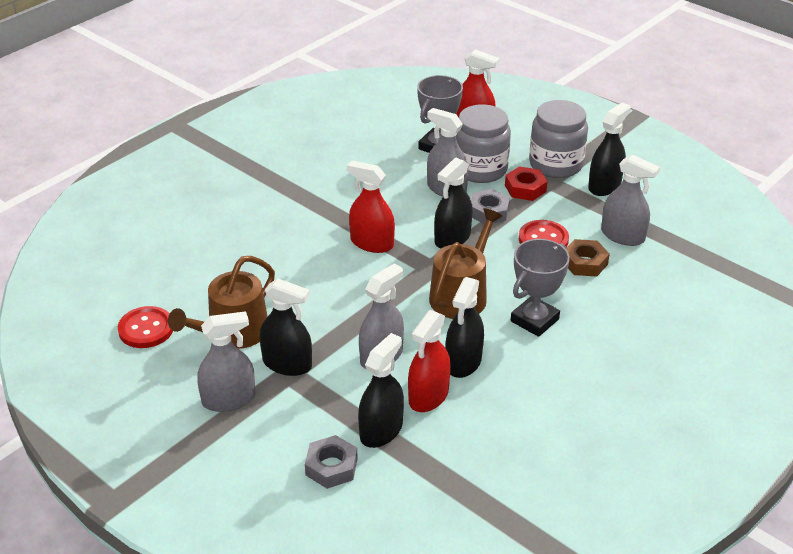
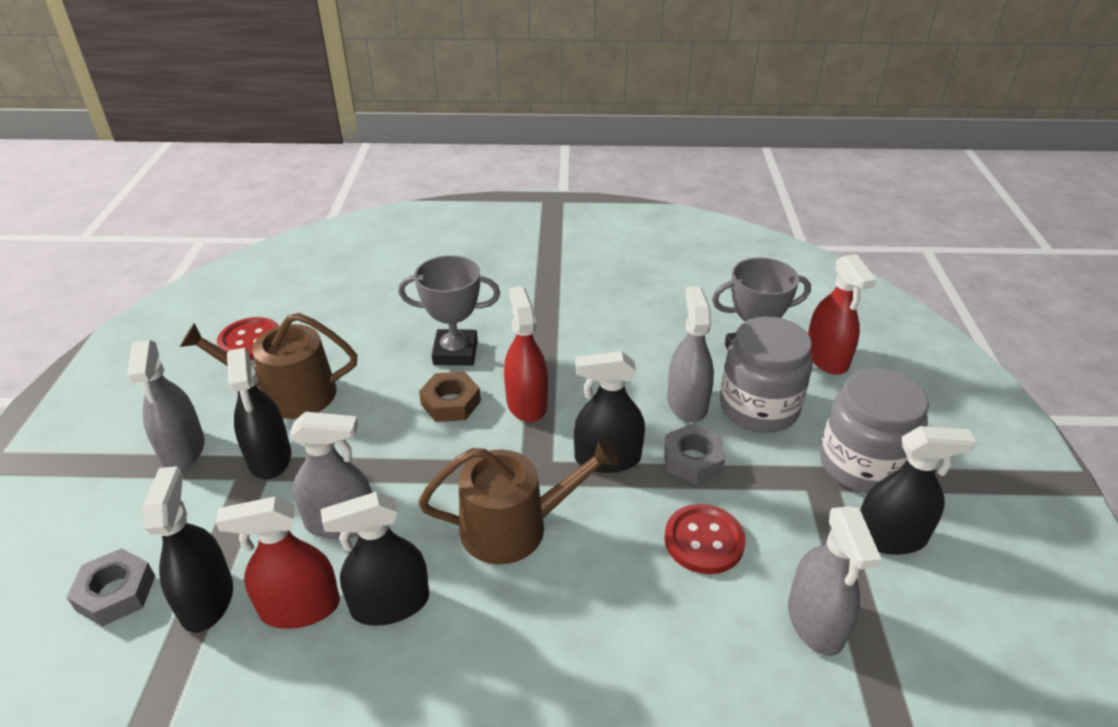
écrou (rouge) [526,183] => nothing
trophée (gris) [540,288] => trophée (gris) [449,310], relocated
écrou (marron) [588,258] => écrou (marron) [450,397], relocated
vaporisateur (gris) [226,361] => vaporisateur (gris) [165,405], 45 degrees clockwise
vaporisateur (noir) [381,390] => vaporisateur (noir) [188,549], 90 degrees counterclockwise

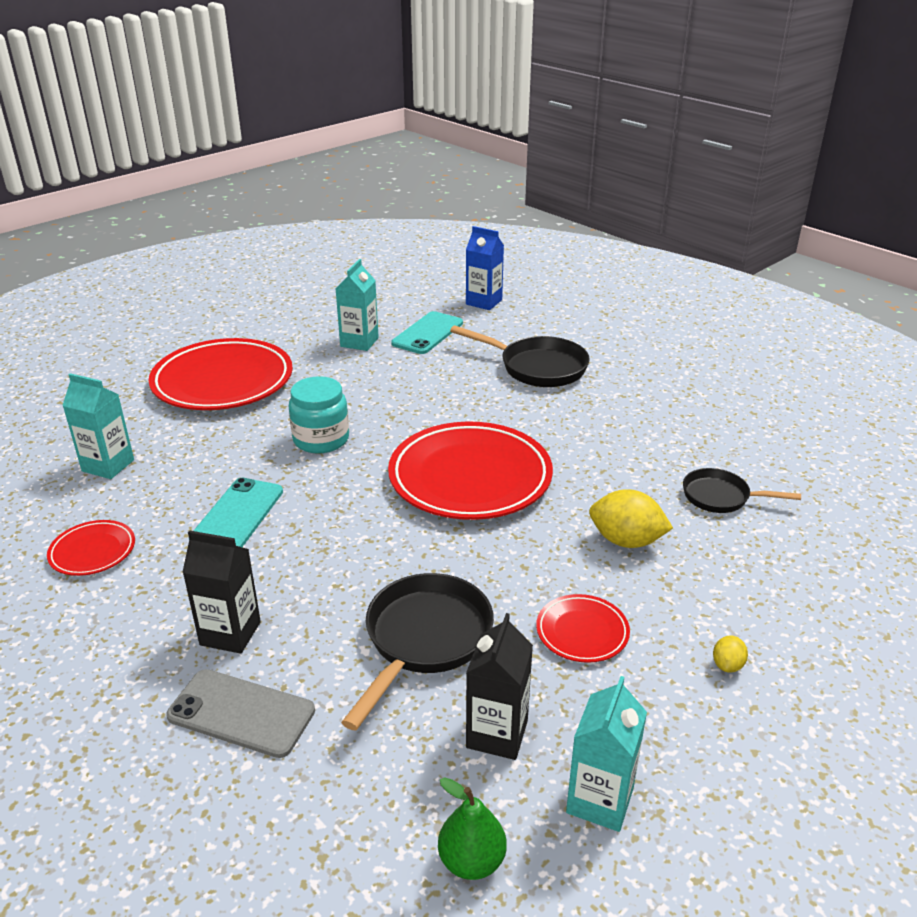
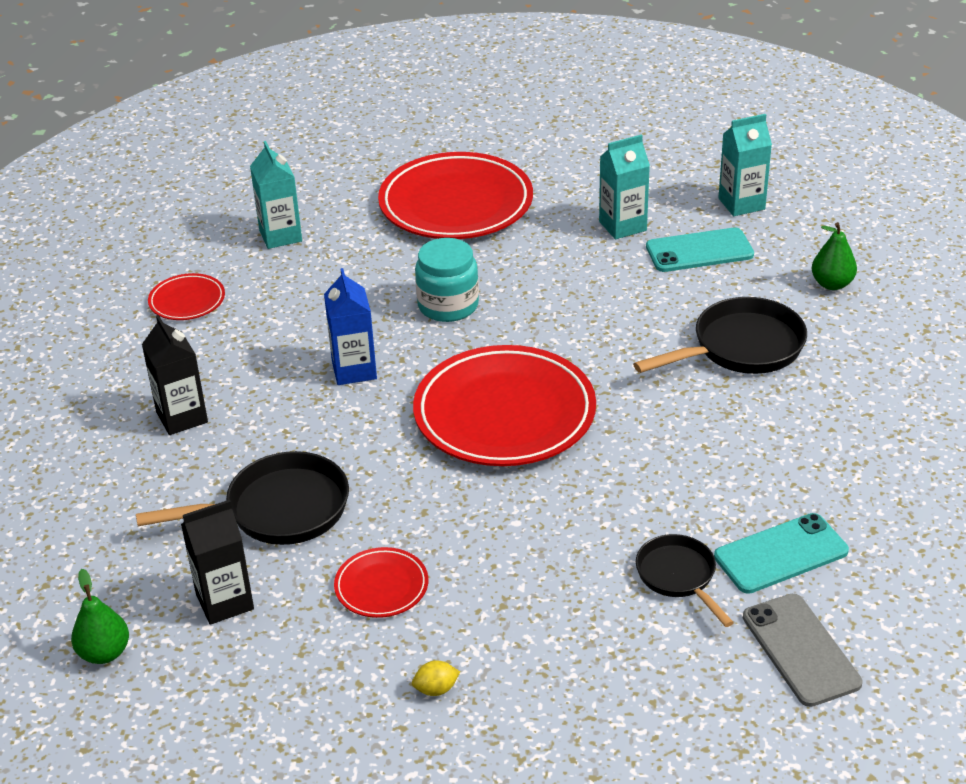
citron (jaune) [631,518] => nothing
nothing => poire (vert) [834,256]
téléphone (gris) [240,713] => téléphone (gris) [802,650], relocated
téléphone (turquoise) [238,512] => téléphone (turquoise) [781,553], relocated
brique de lait (bleu) [485,268] => brique de lait (bleu) [350,326], relocated
brique de lait (turquoise) [606,754] => brique de lait (turquoise) [745,165], relocated
poêle (noir) [520,356] => poêle (noir) [720,335], 105 degrees counterclockwise

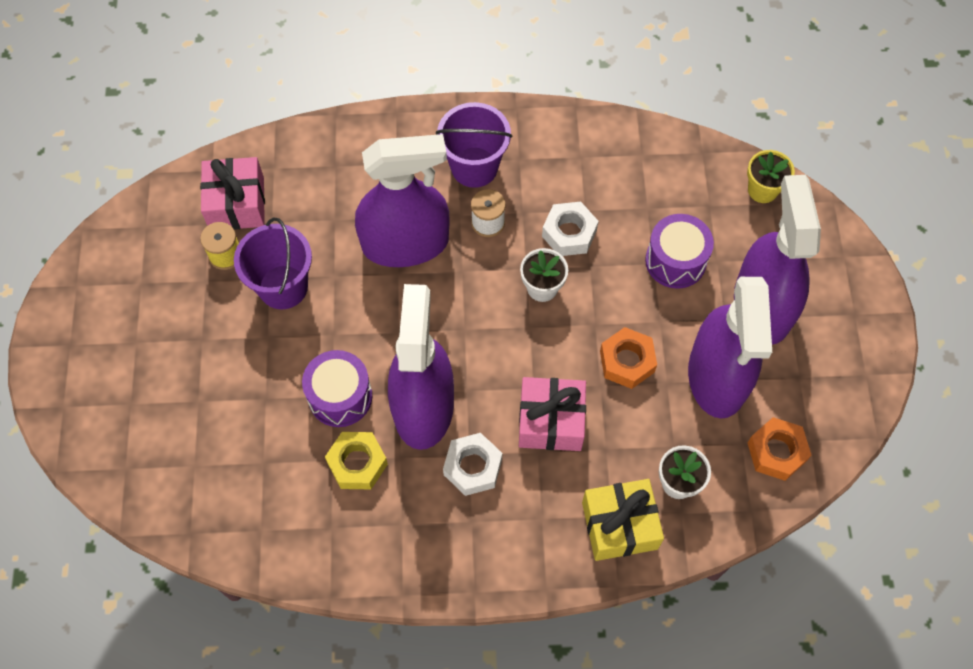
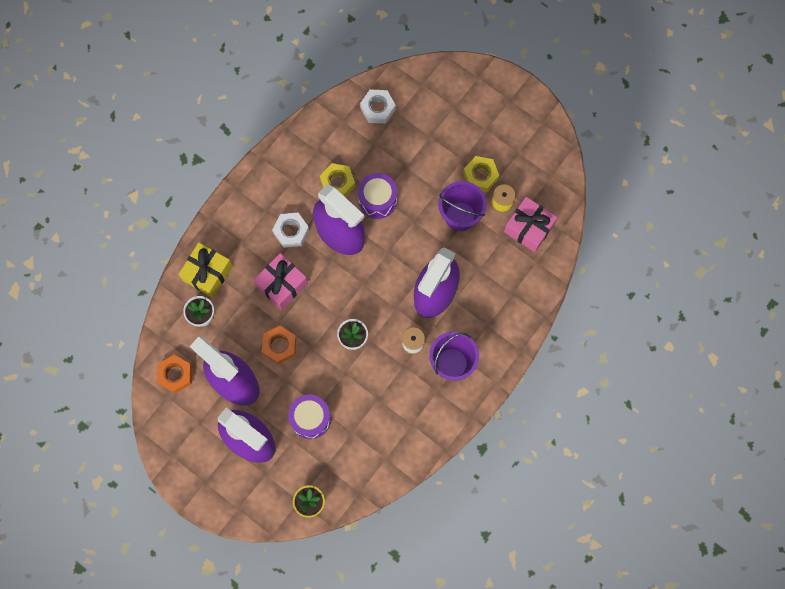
nothing => écrou (jaune) [481,174]
écrou (blanc) [570,229] => écrou (blanc) [378,106], relocated

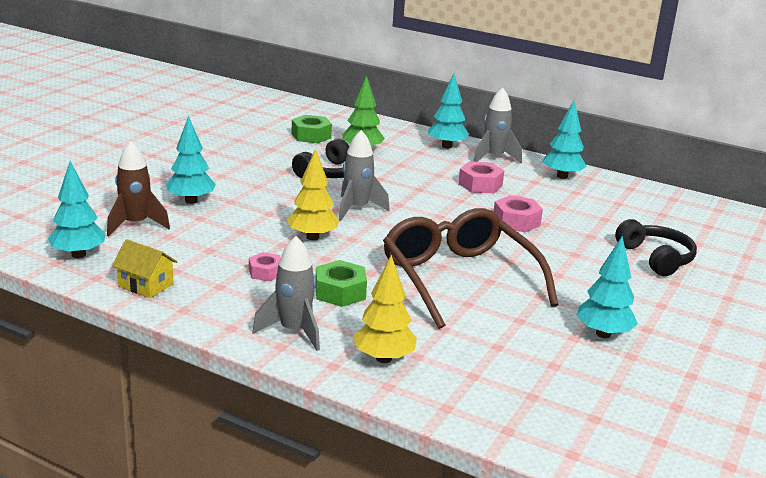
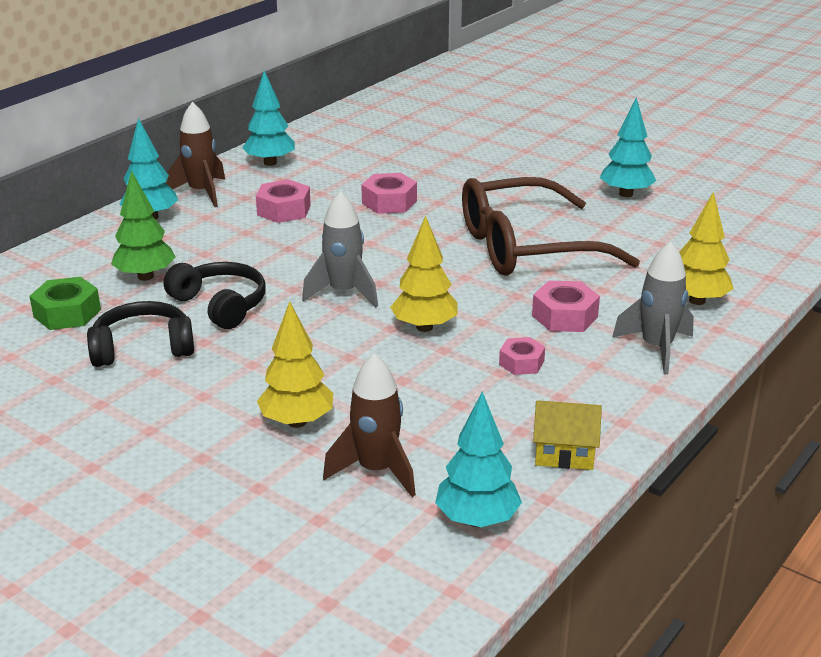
casque audio (noir) [656,247] => casque audio (noir) [140,334], relocated
arbre (turquoise) [191,160] => arbre (jaune) [295,364]
écrou (vert) [341,283] => écrou (rose) [566,306]
fusée (gris) [497,125] => fusée (marron) [195,154]
maison (jaune) [144,268] => maison (jaune) [567,435], 60 degrees clockwise

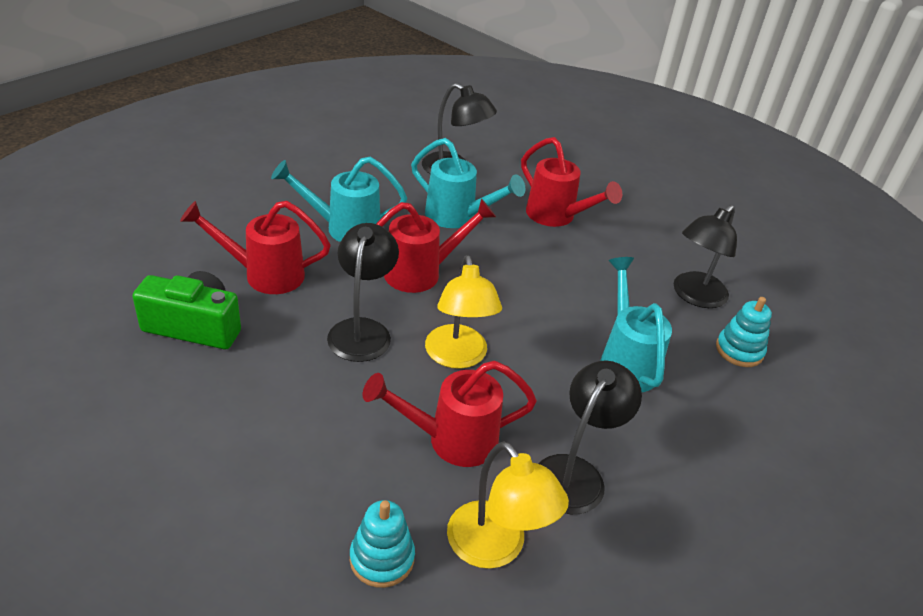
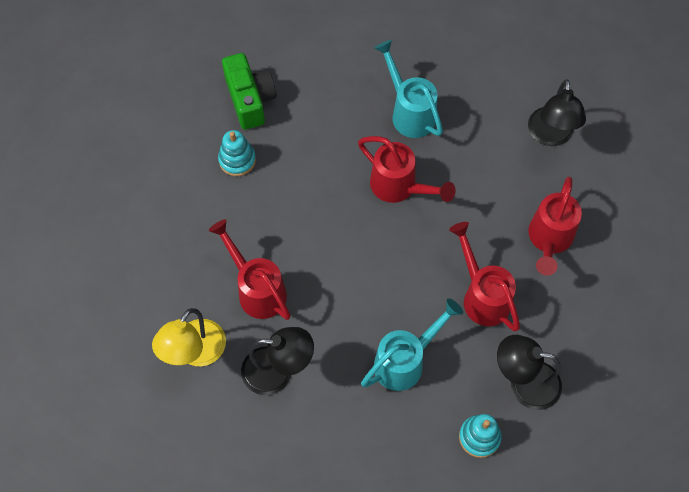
lampe (noir) [363,292] => nothing
arrosoir (turquoise) [468,183] => nothing
lampe (jaune) [463,312] => nothing
arrosoir (rouge) [255,247] => arrosoir (rouge) [484,277], relocated
jouet à empiler (turquoise) [382,544] => jouet à empiler (turquoise) [237,153], relocated

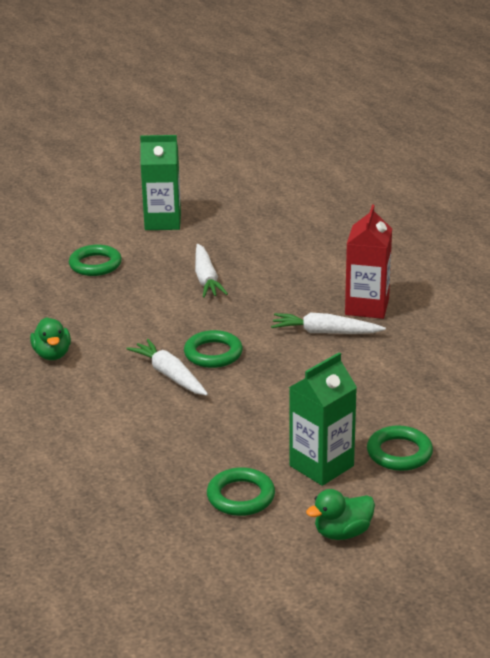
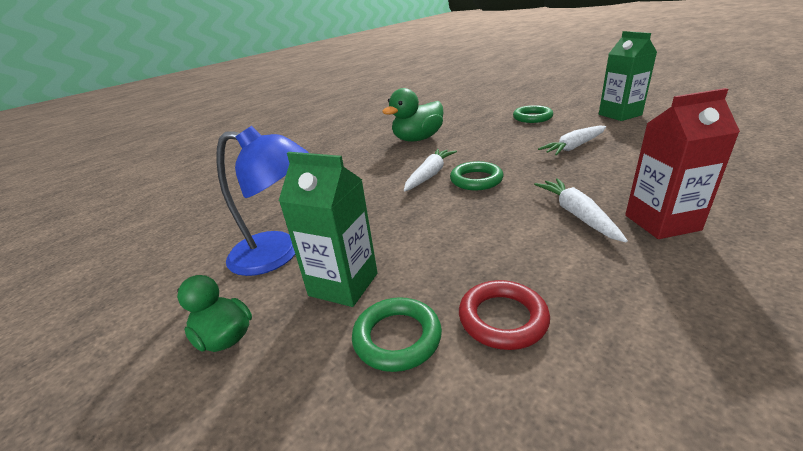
nothing => anneau (rouge) [504,315]
anneau (vert) [241,491] => lampe (bleu) [262,201]
canard (vert) [50,338] => canard (vert) [412,115], x1.61

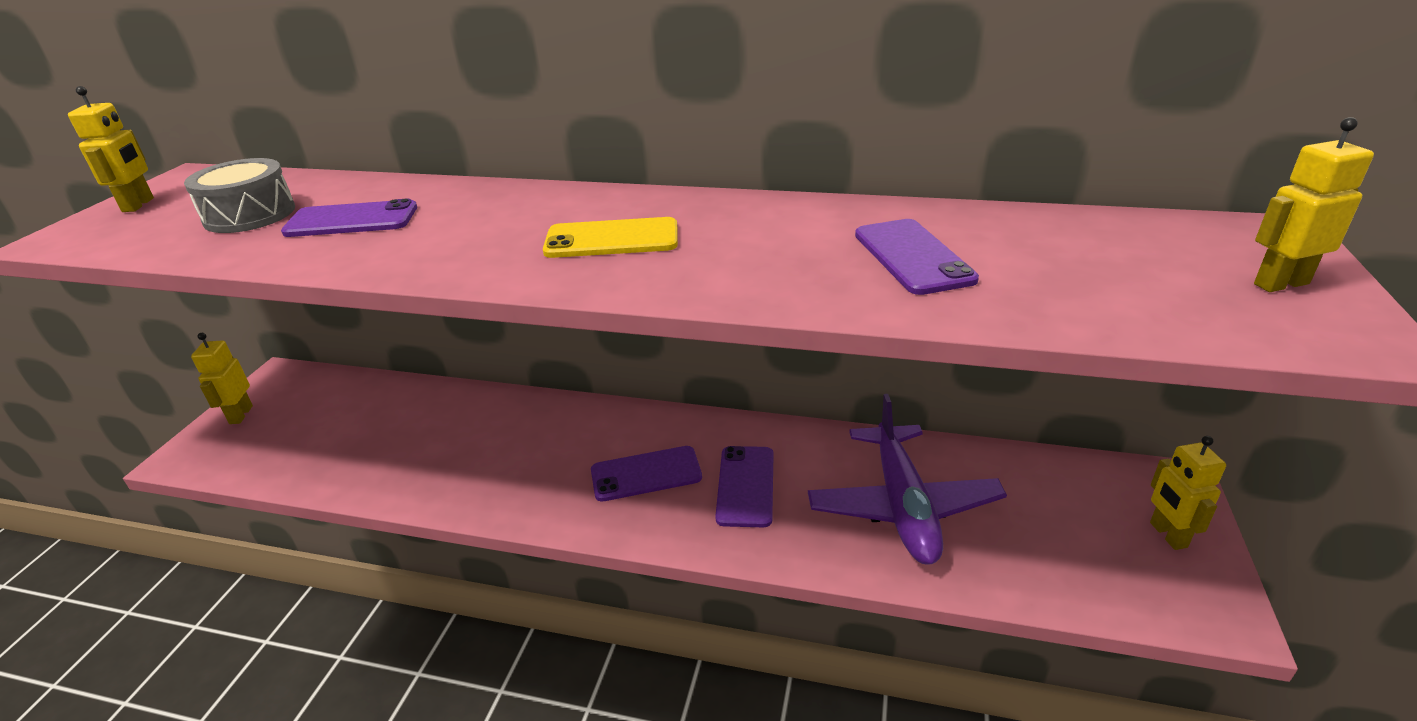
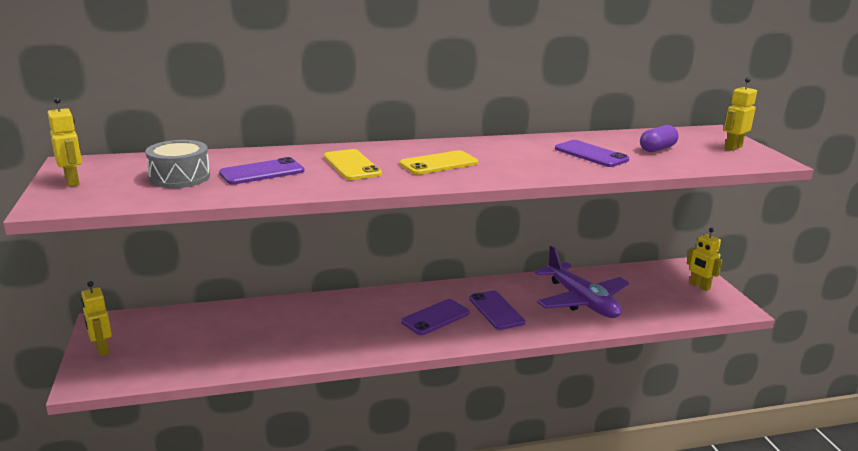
nothing => téléphone (jaune) [353,164]
nothing => gélule (violet) [659,138]

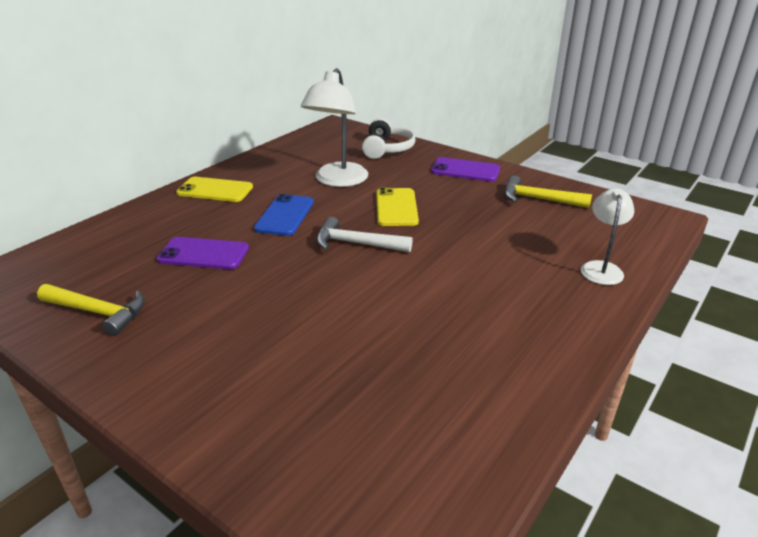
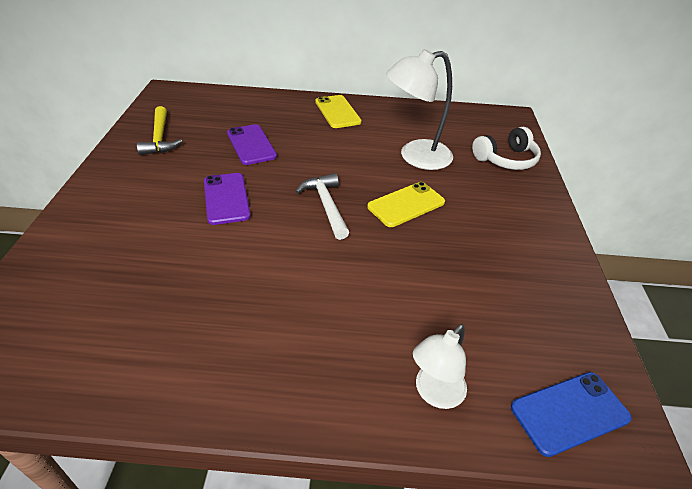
marteau (jaune) [548,191] => nothing
téléphone (bleu) [284,215] => téléphone (bleu) [571,414], relocated
téléphone (violet) [465,169] => téléphone (violet) [227,199], relocated
lampe (blanc) [607,237] => lampe (blanc) [440,366], 150 degrees clockwise

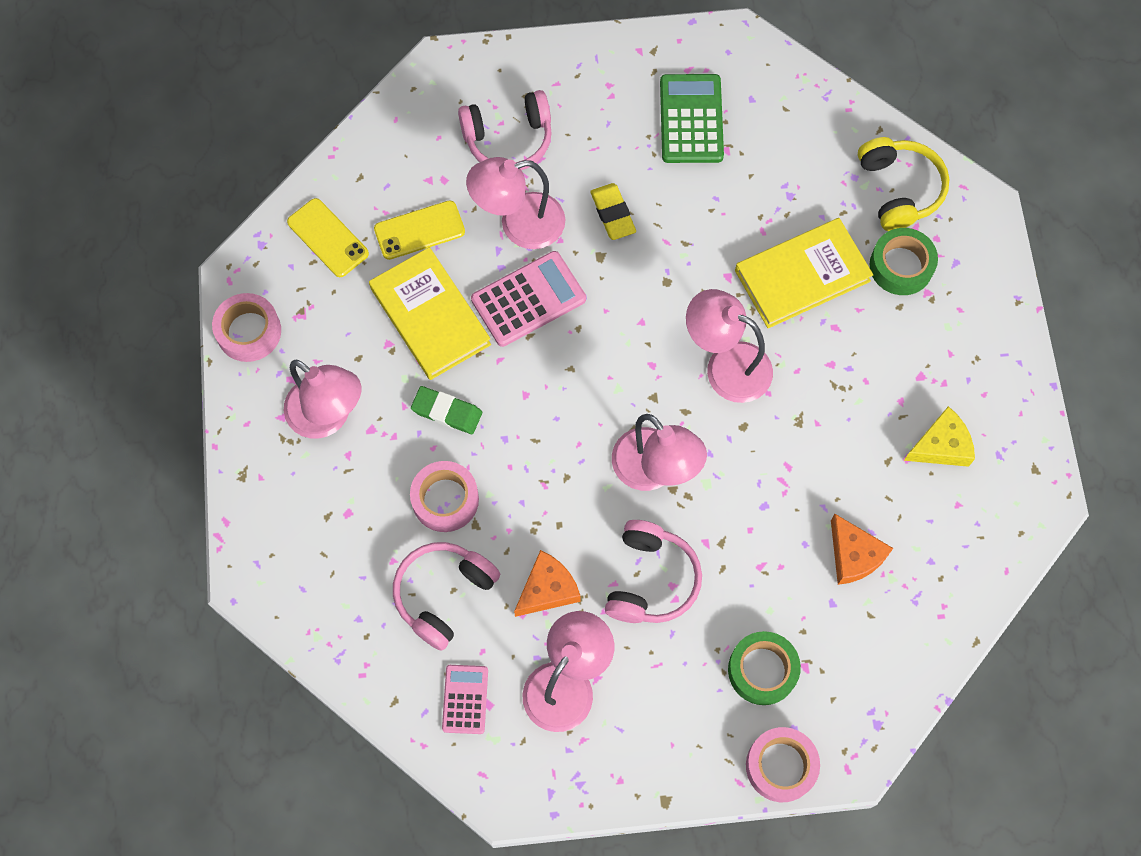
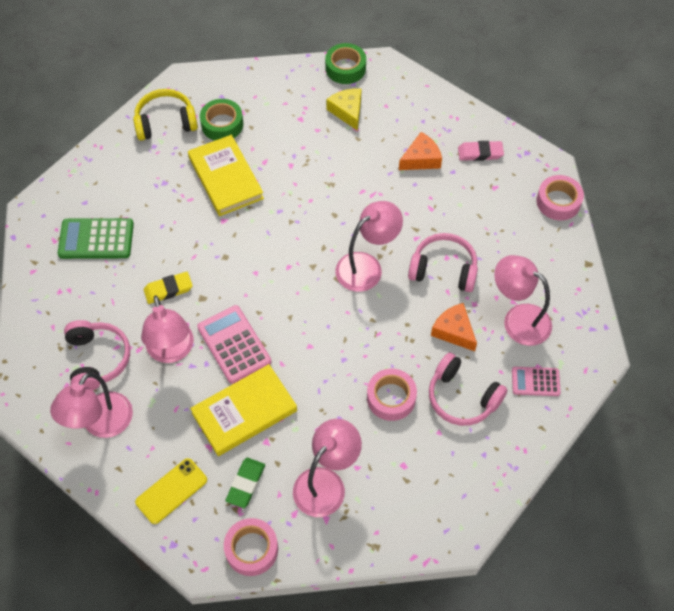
téléphone (jaune) [419,230] => nothing
nothing => gomme (rose) [481,151]
gomme (vert) [446,410] => gomme (vert) [245,483], relocated
lampe (rose) [729,346] => lampe (rose) [91,405], relocated
ruban adhésif (vert) [764,668] => ruban adhésif (vert) [345,63], relocated

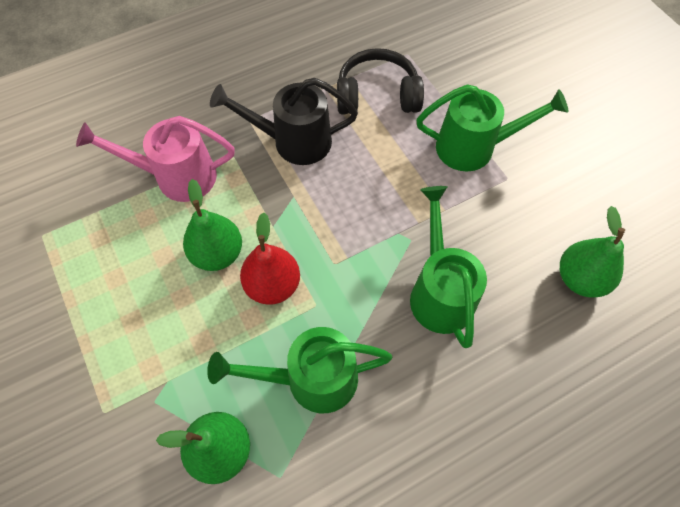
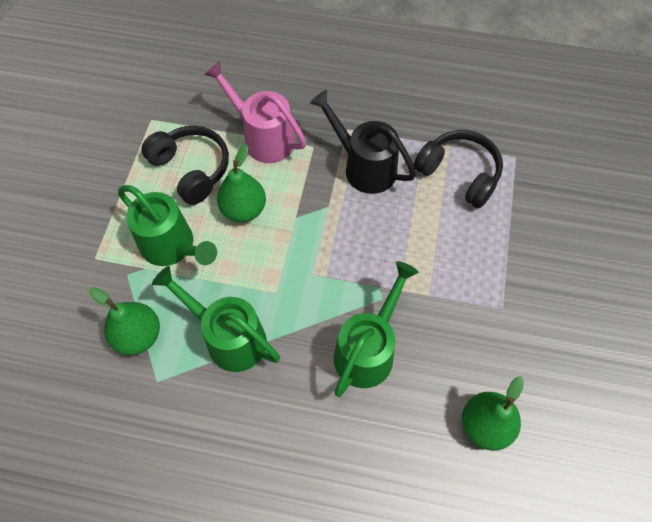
poire (rouge) [270,258] => nothing
nothing => casque audio (noir) [185,165]
arrosoir (vert) [492,128] => arrosoir (vert) [167,225], relocated

